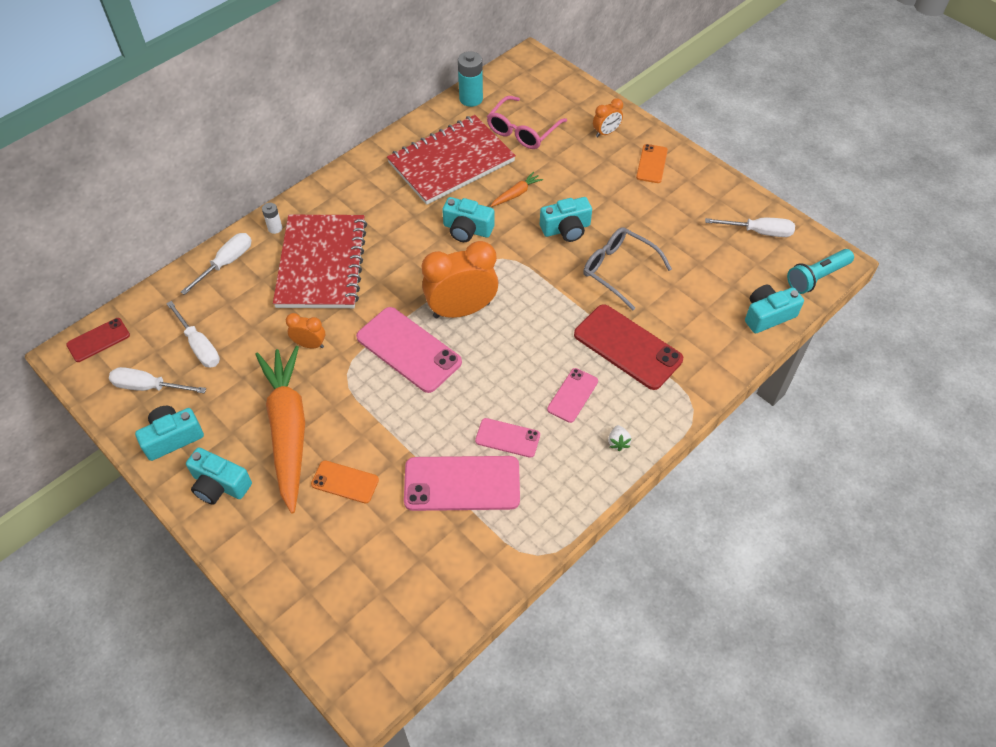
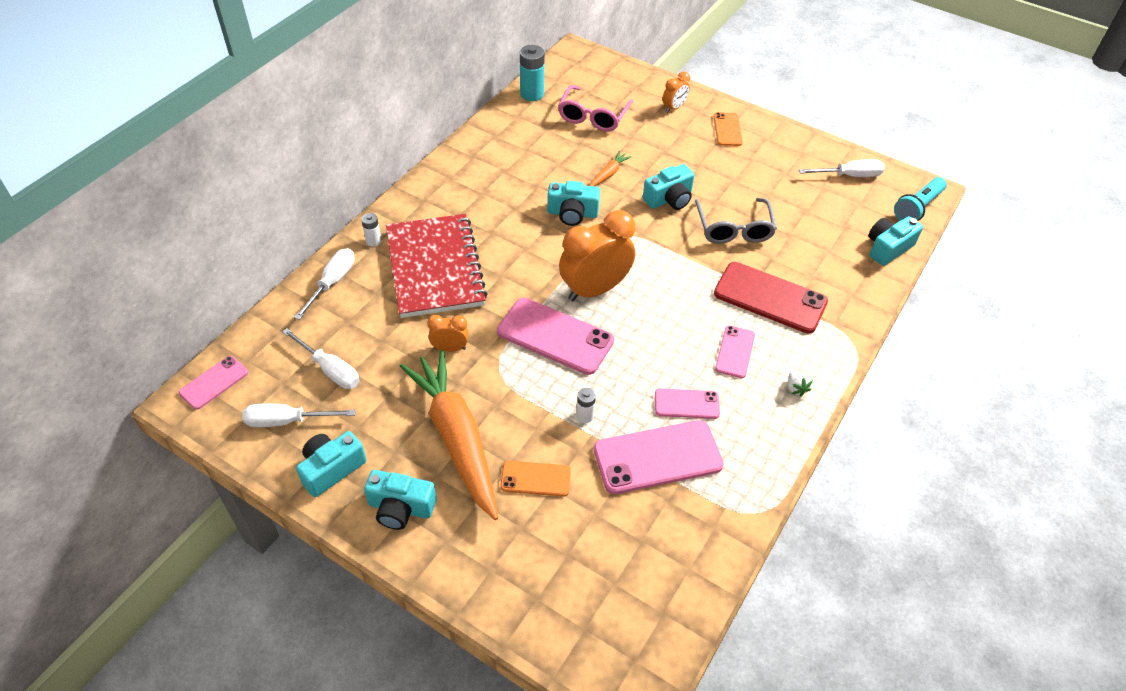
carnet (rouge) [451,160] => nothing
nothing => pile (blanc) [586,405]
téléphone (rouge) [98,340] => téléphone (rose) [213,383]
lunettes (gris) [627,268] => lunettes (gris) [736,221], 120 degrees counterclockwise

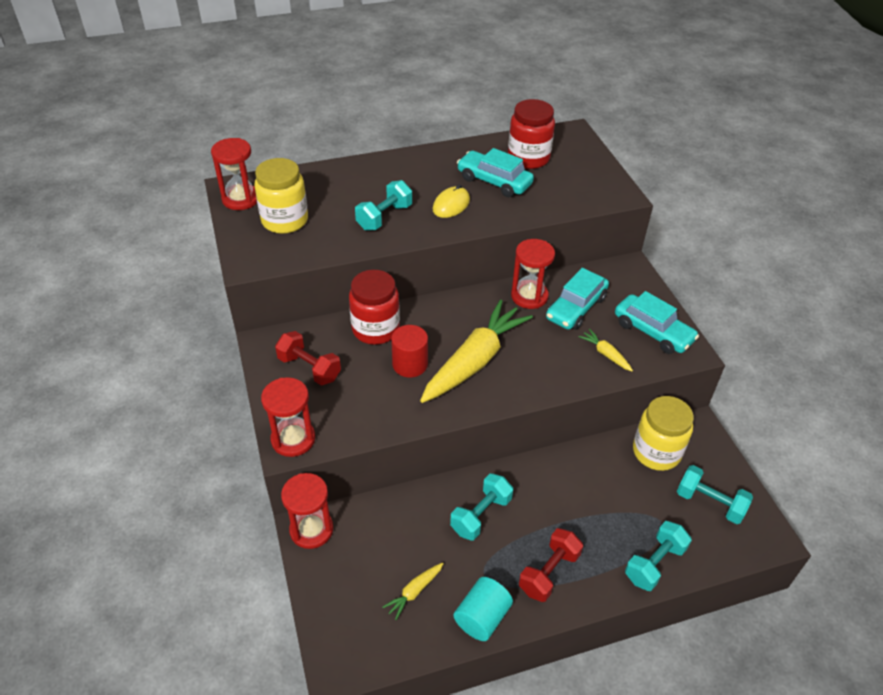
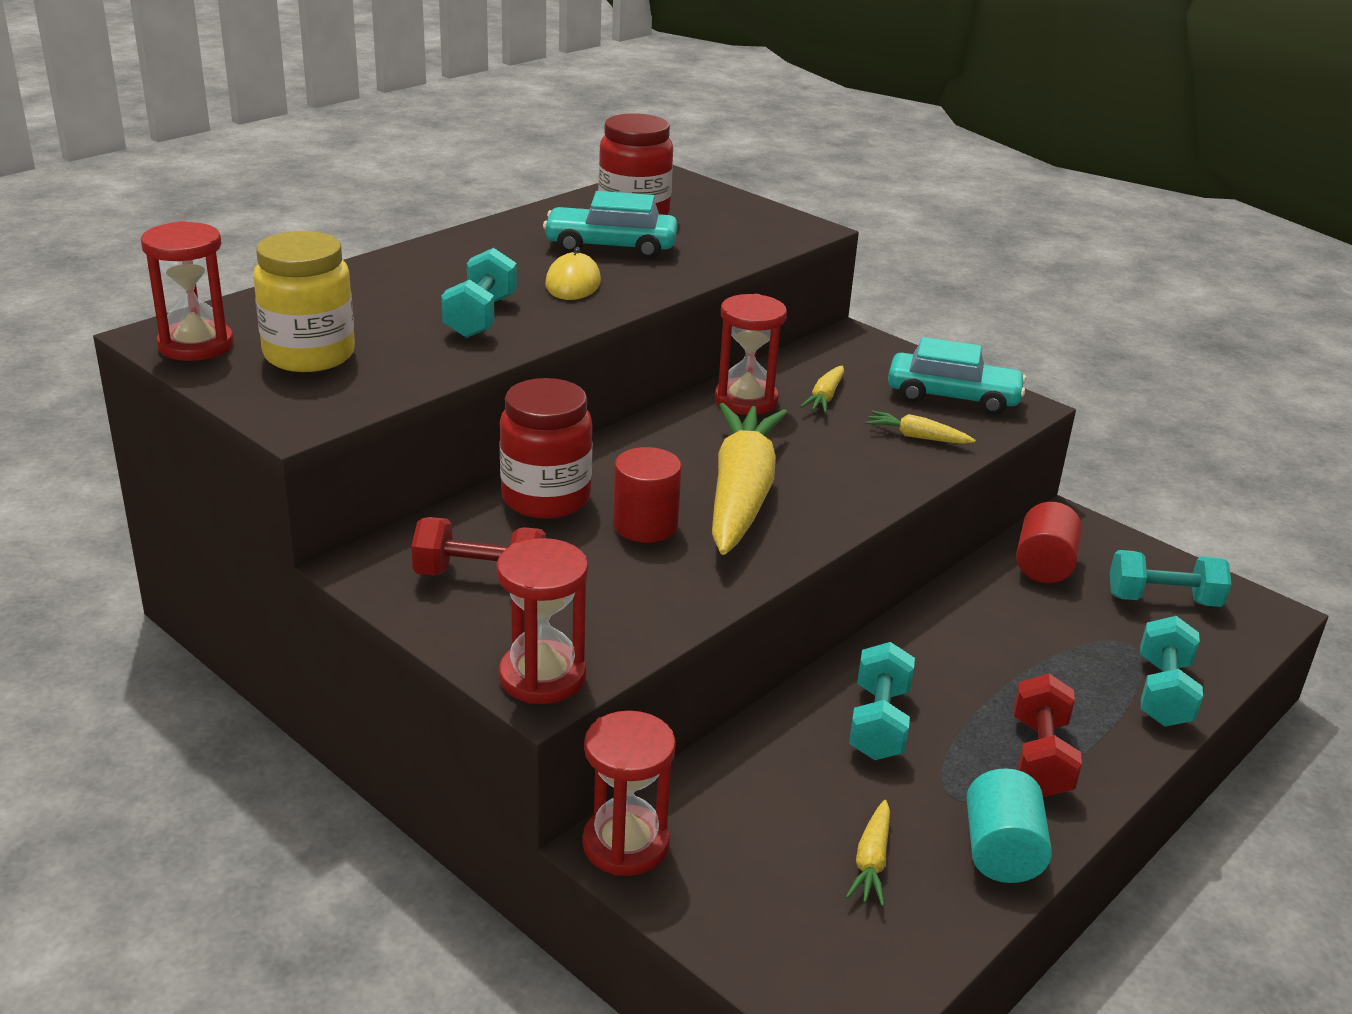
voiture (turquoise) [577,299] => carotte (jaune) [822,389]
bocal (jaune) [663,433] => cylindre (rouge) [1049,542]

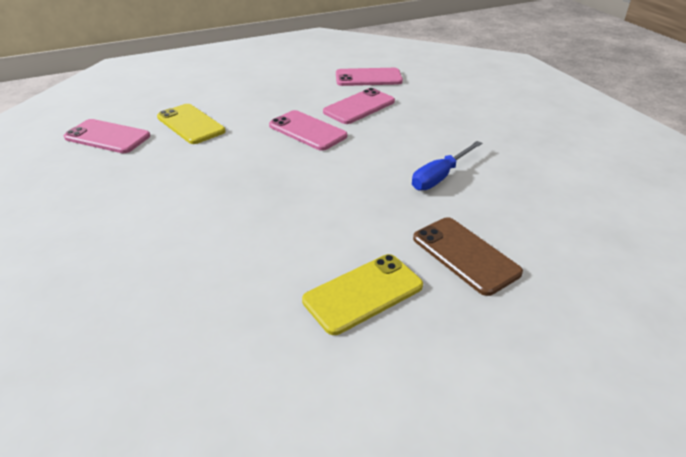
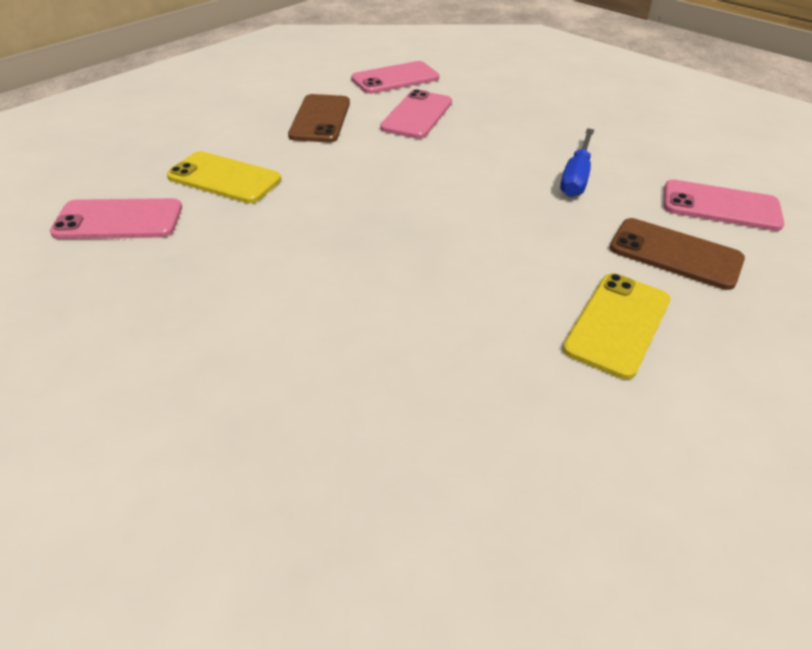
nothing => téléphone (marron) [319,118]
téléphone (rose) [308,130] => téléphone (rose) [724,205], relocated

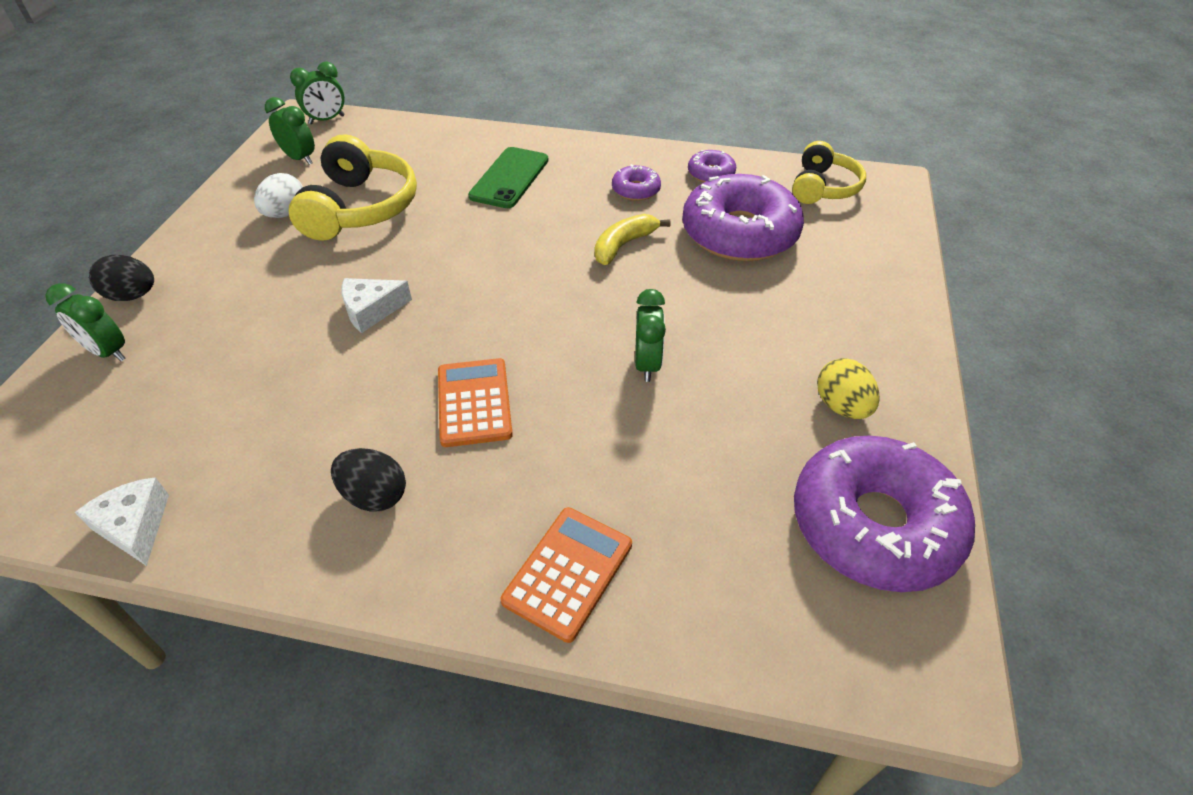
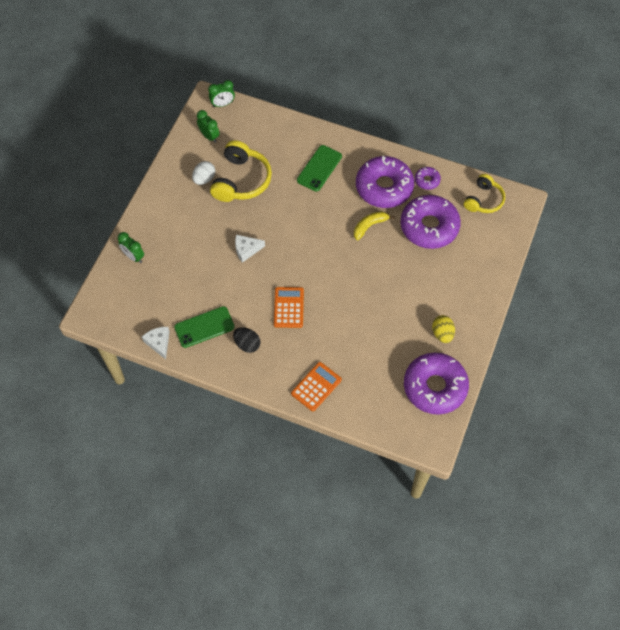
œuf (noir) [121,278] => nothing
réveil (vert) [650,335] => nothing
nothing => téléphone (vert) [204,327]
beignet (violet) [636,182] => beignet (violet) [385,182], x2.24

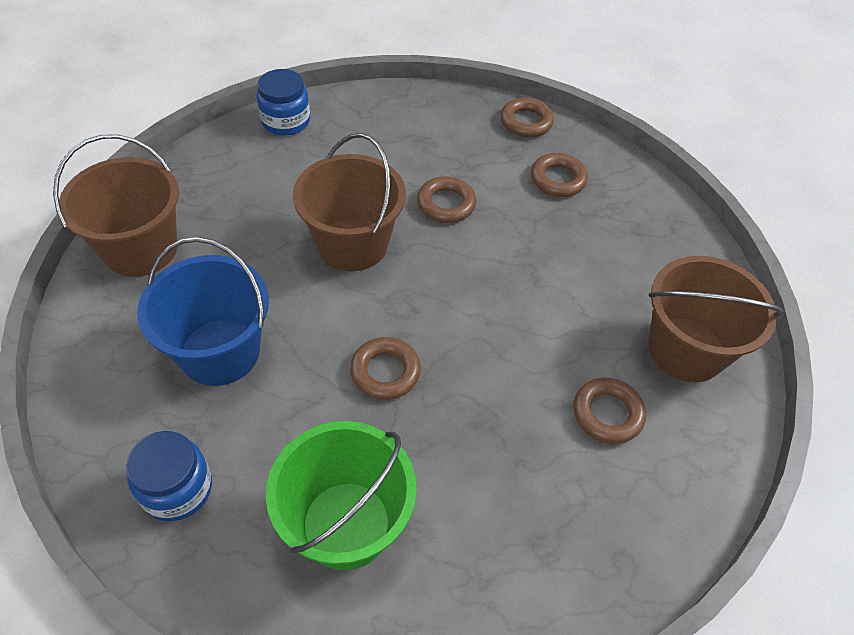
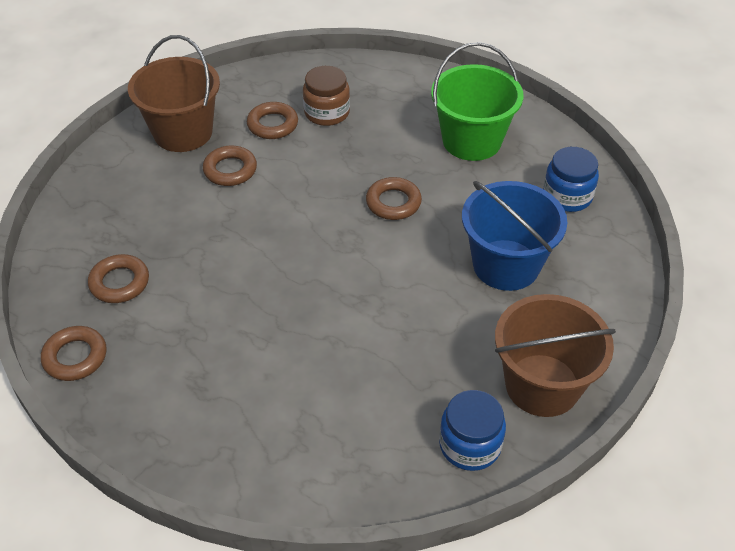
seau (marron) [349,202] => nothing
nothing => bocal (marron) [326,96]
bocal (bleu) [283,102] => bocal (bleu) [472,430], relocated
anneau (marron) [446,199] => anneau (marron) [230,166], relocated

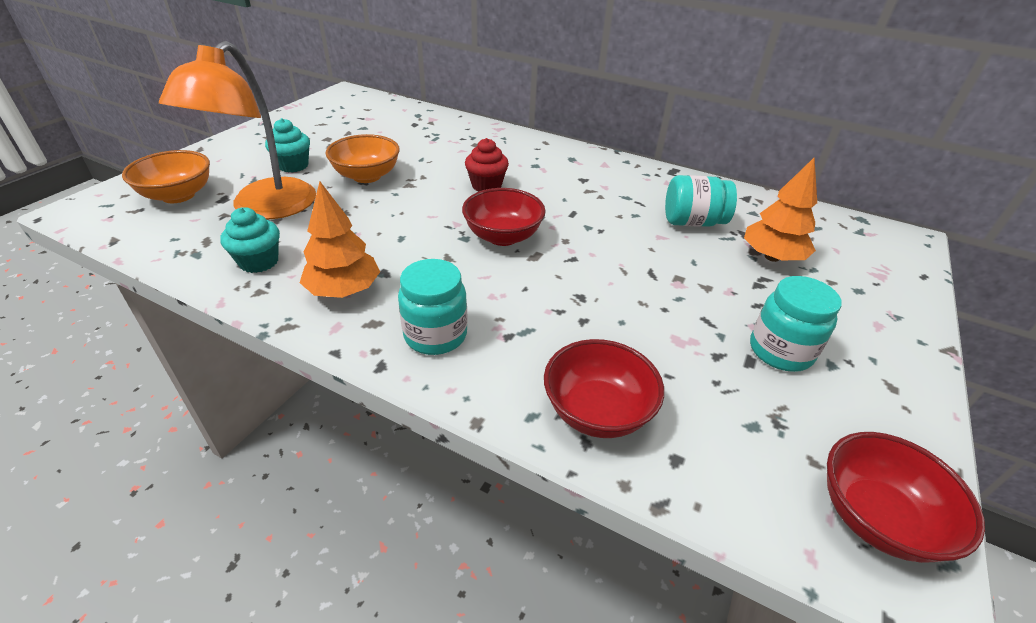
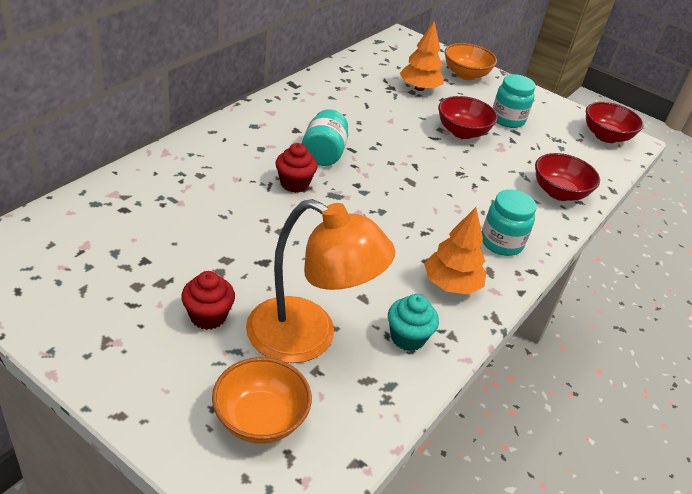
bol (orange) [362,158] => bol (orange) [470,61], relocated
bol (rouge) [504,217] => bol (rouge) [468,117], relocated
bocal (turquoise) [701,201] => bocal (turquoise) [325,137], relocated
muffin (turquoise) [287,145] => muffin (rouge) [208,300]

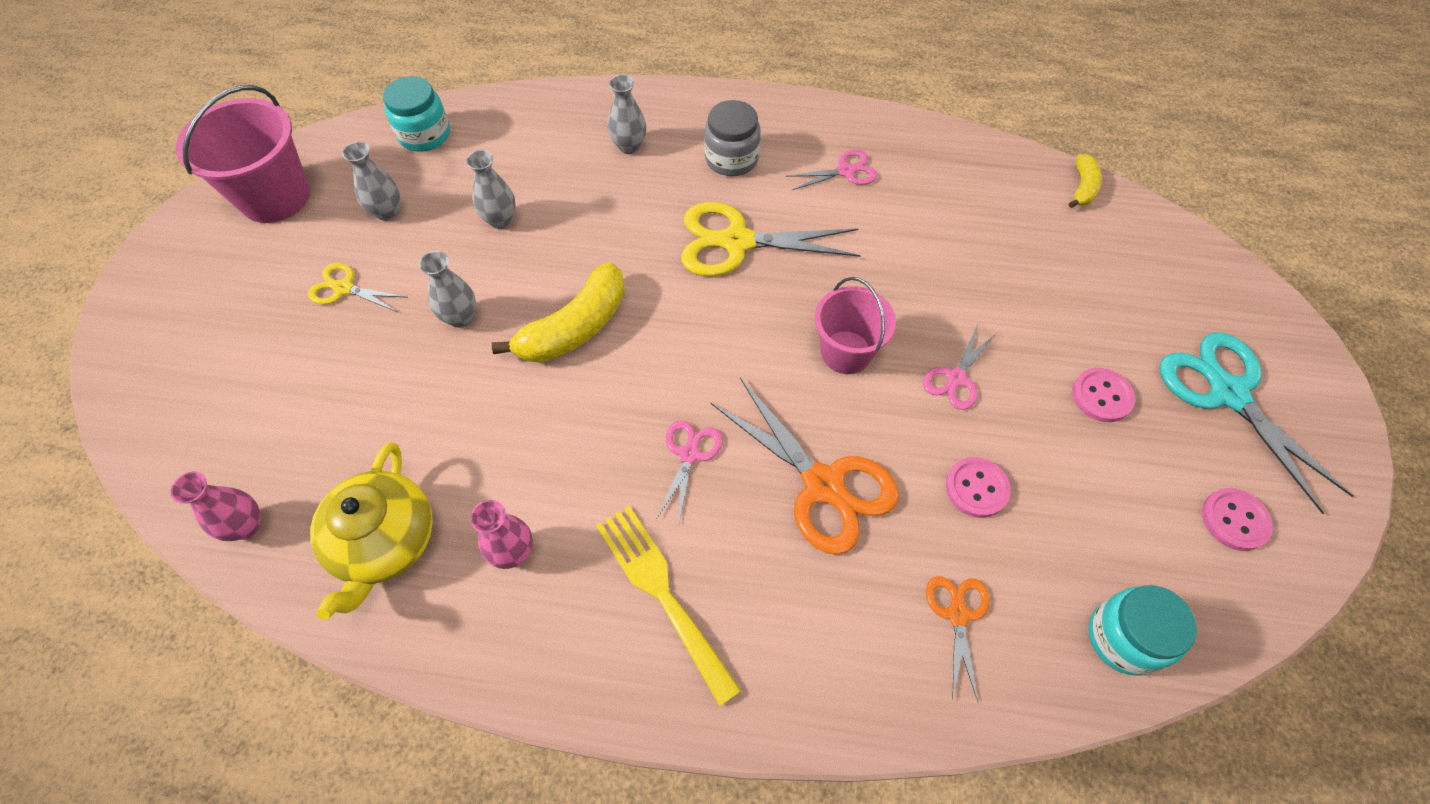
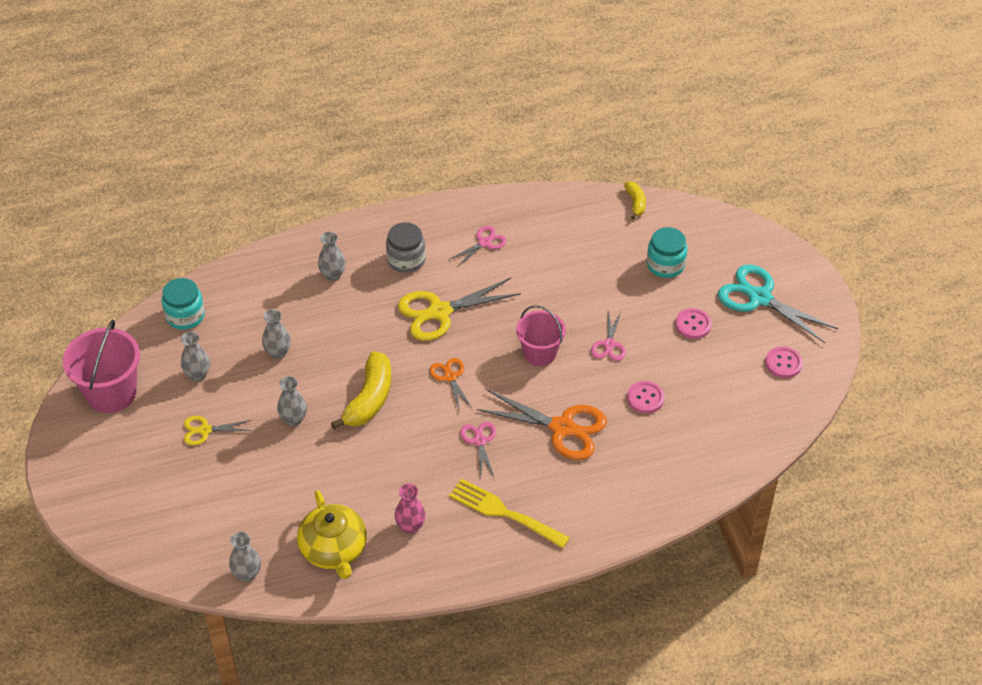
ciseaux (orange) [958,639] => ciseaux (orange) [451,385], relocated
bocal (turquoise) [1143,630] => bocal (turquoise) [667,252], relocated
vase (rose) [215,506] => vase (gris) [245,557]

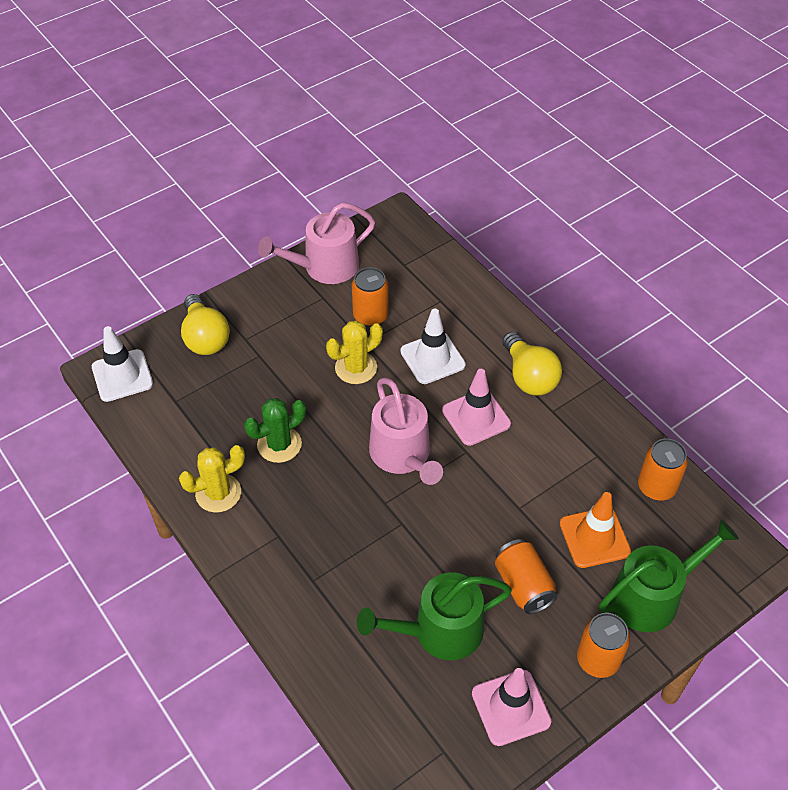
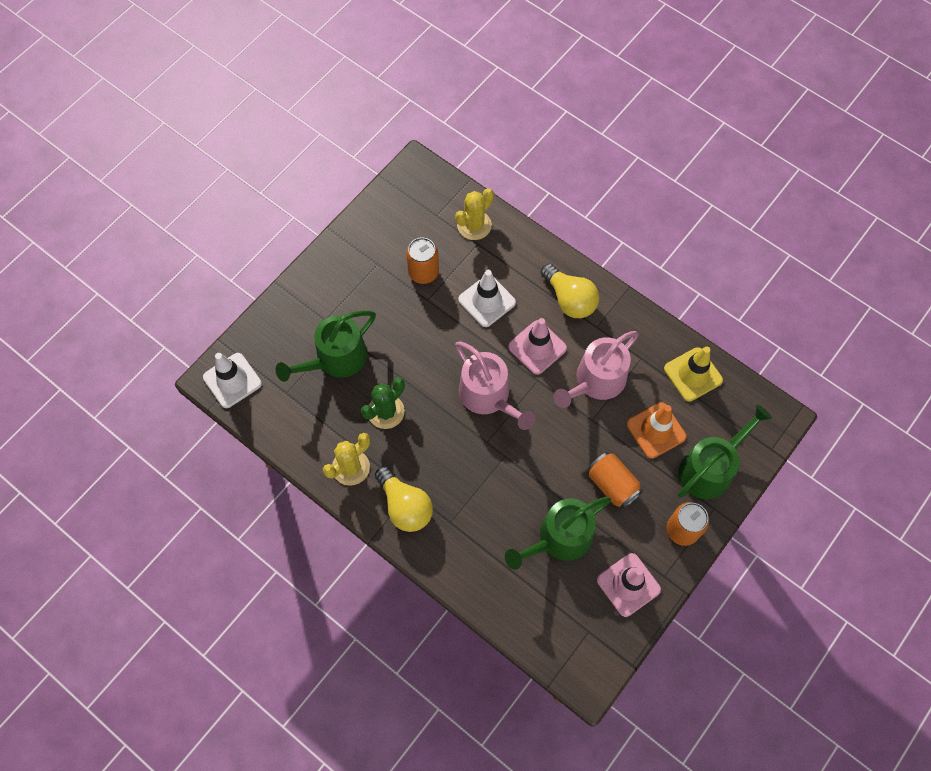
nothing => arrosoir (vert) [326,346]
ampoule (jaune) [205,324] => ampoule (jaune) [404,499], relocated
arrosoir (rose) [316,243] => arrosoir (rose) [596,369], relocated
cactus (jaune) [354,352] => cactus (jaune) [474,214], relocated
canette (orange) [663,469] => cône de chantier (jaune) [693,374]

